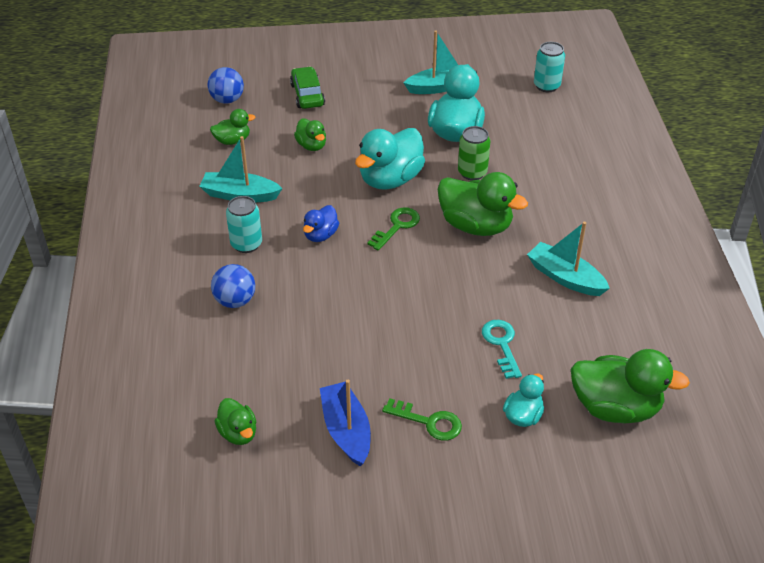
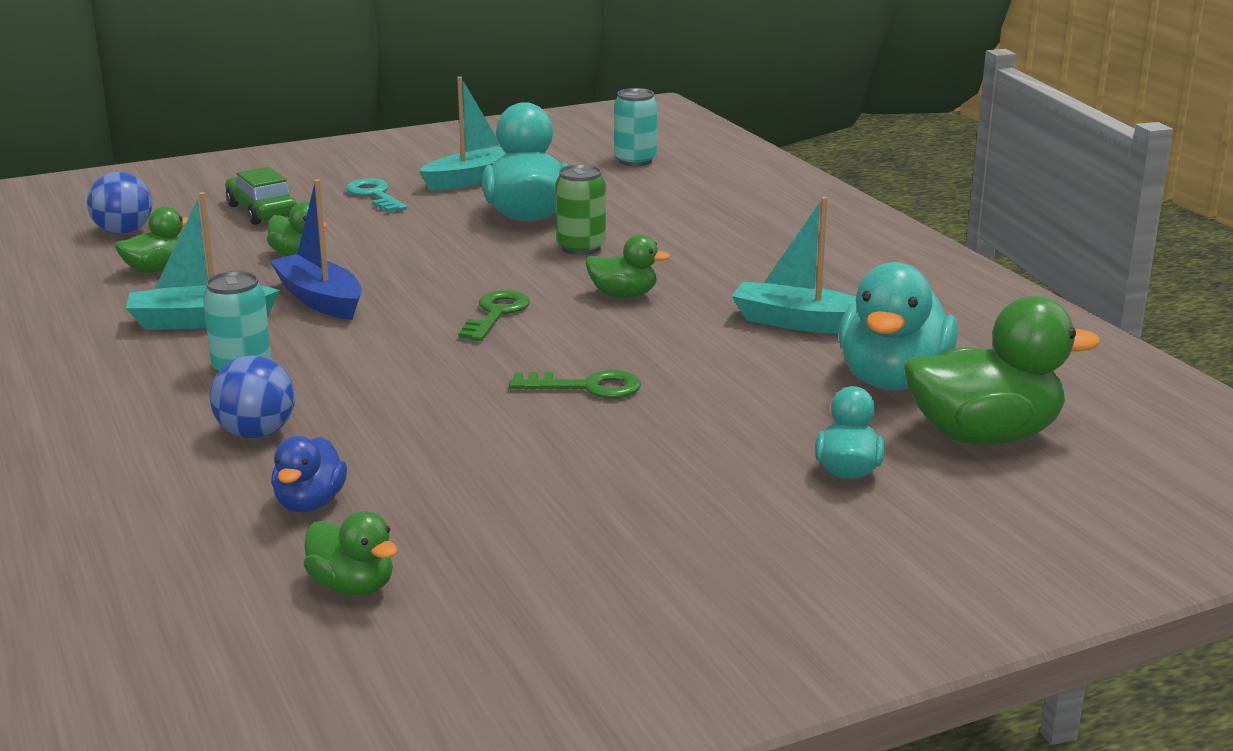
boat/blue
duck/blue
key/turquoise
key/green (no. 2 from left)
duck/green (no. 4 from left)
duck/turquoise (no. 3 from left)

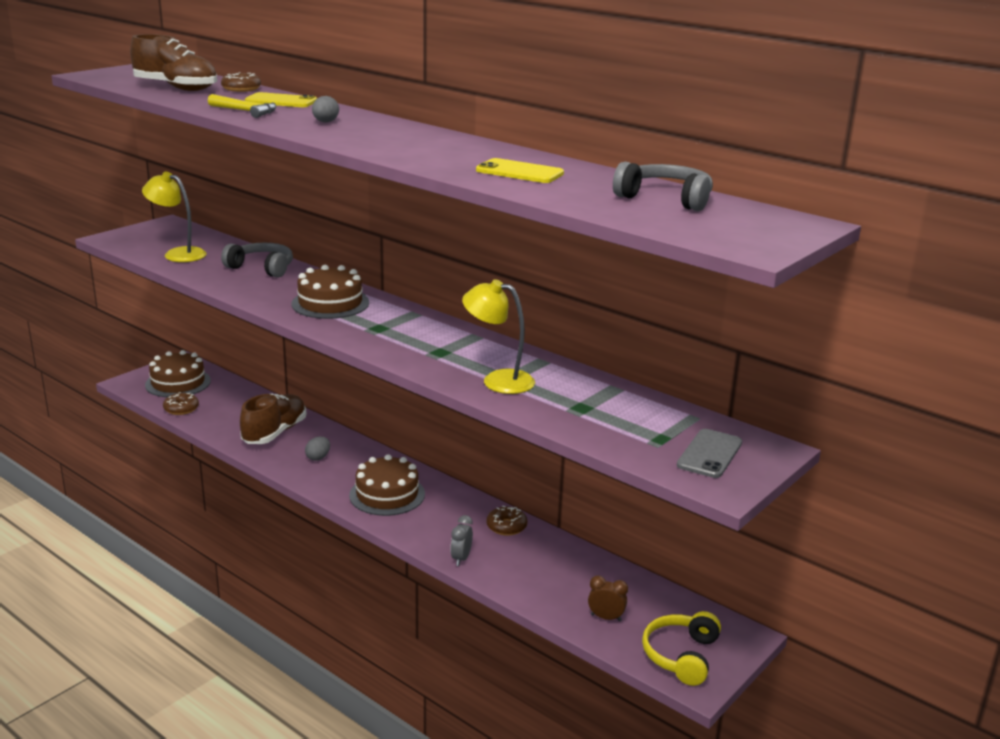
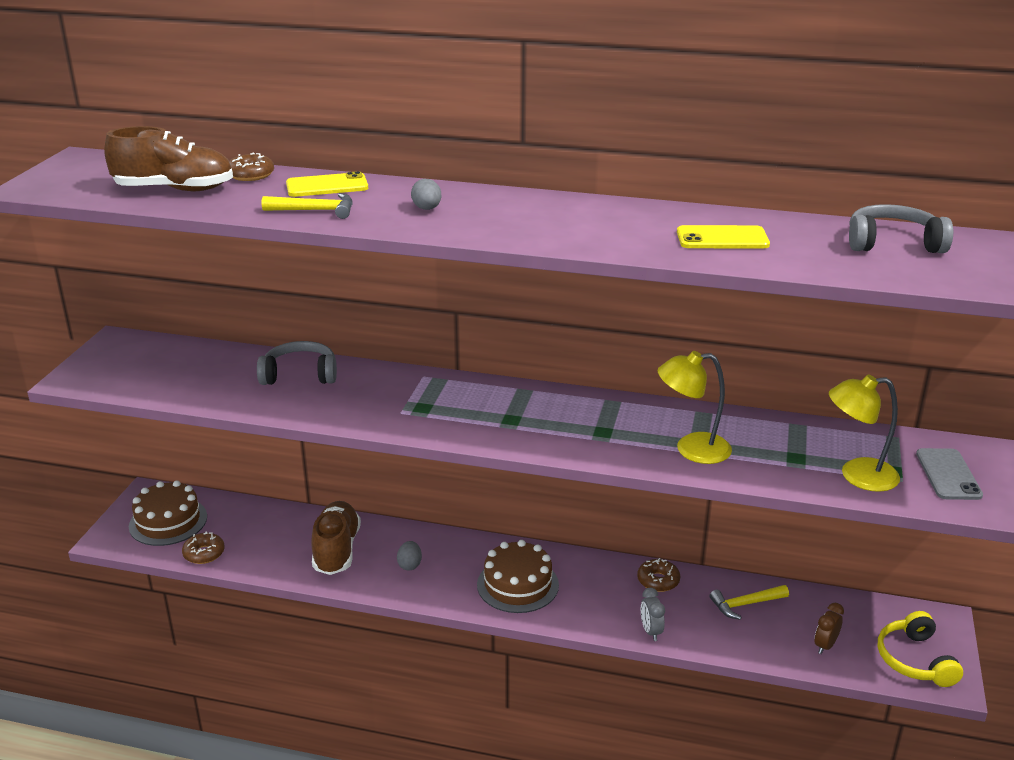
hammer/yellow (no. 2 from left)
clock/brown
lamp/yellow (no. 2 from left)
cake/brown (no. 2 from left in the first image)

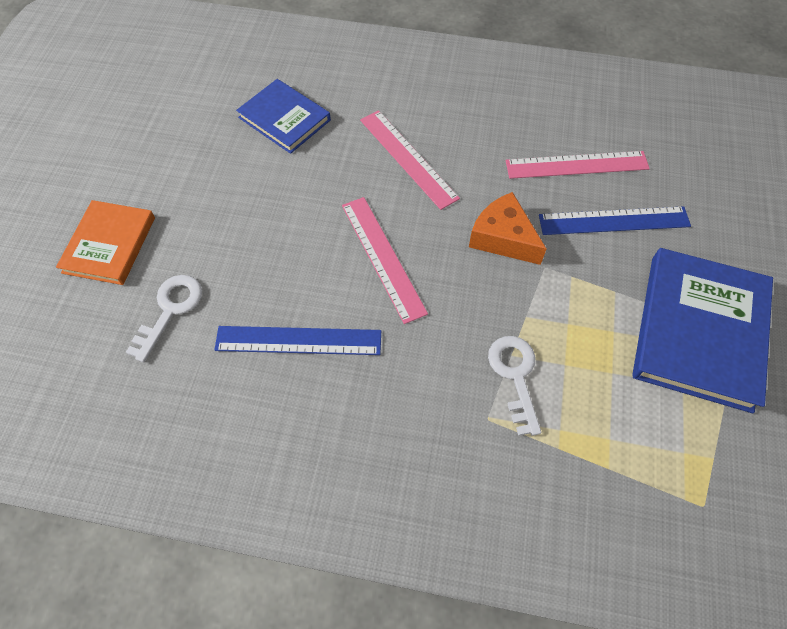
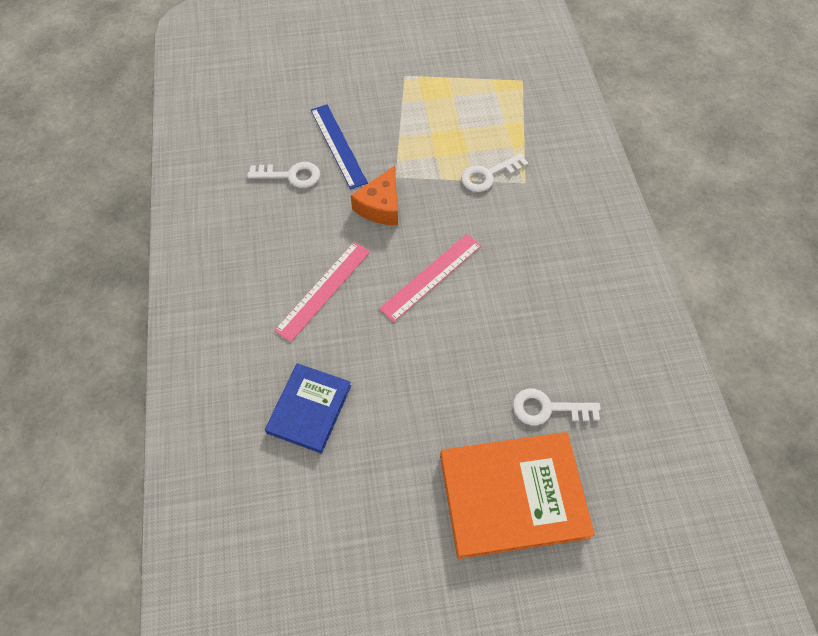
key/white (no. 1 from left)
book/orange
ruler/blue (no. 1 from left in the first image)
book/blue (no. 2 from left in the first image)

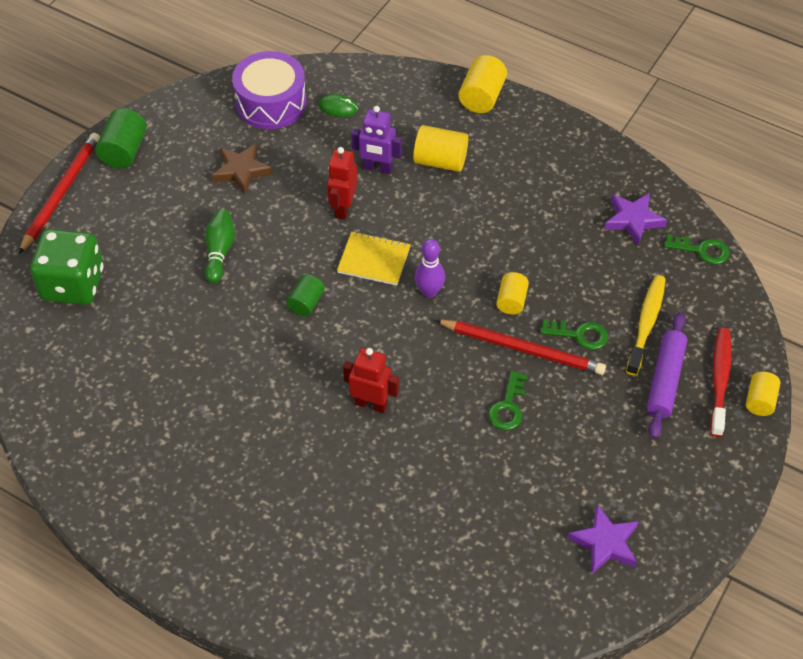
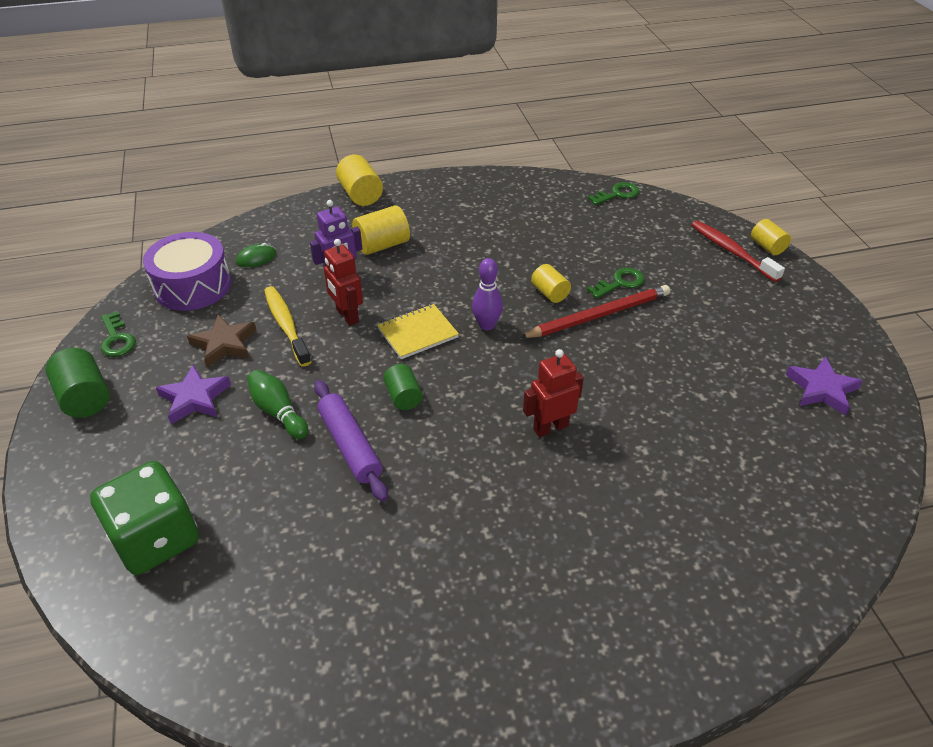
key/green (no. 1 from left)
star/purple (no. 1 from left)
toothbrush/yellow
rolling pin/purple
pencil/red (no. 1 from left in the first image)

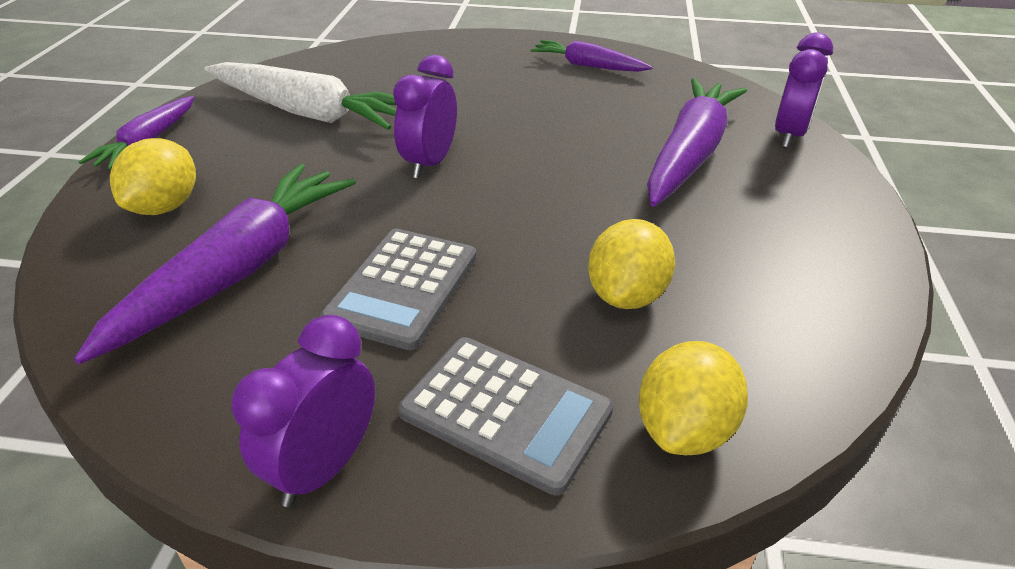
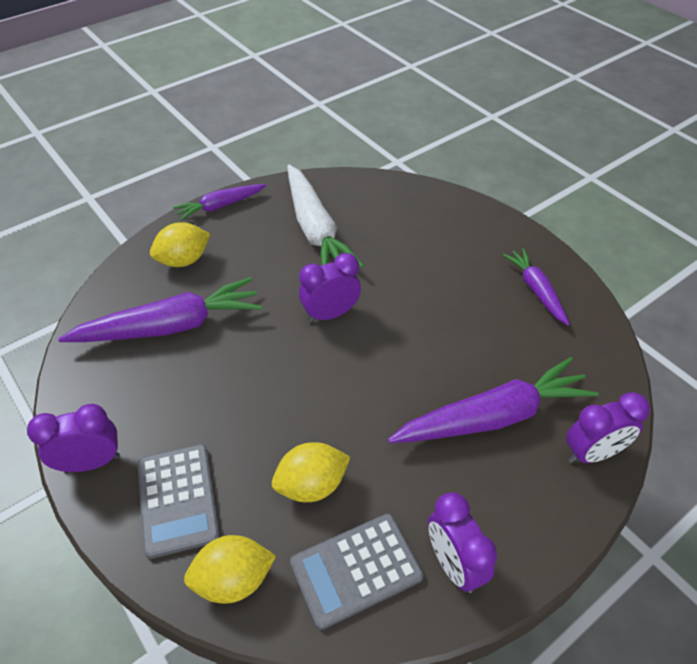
calculator/grey (no. 2 from left)
clock/purple (no. 3 from left)

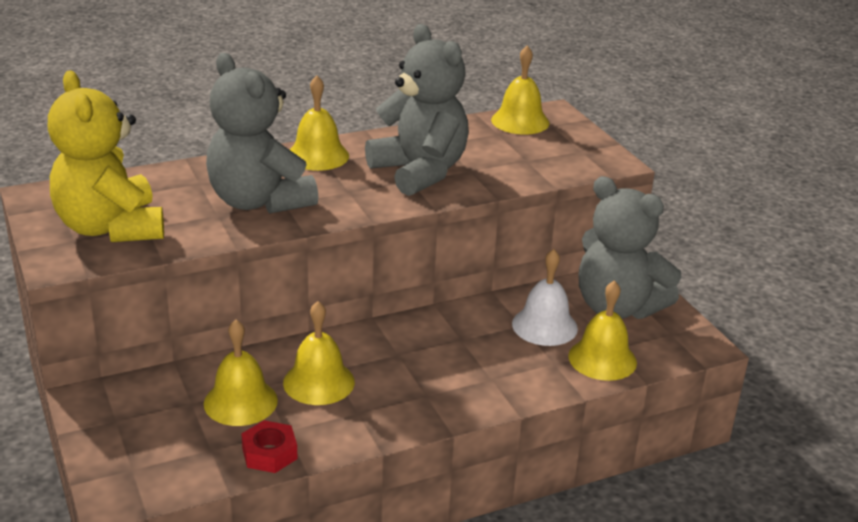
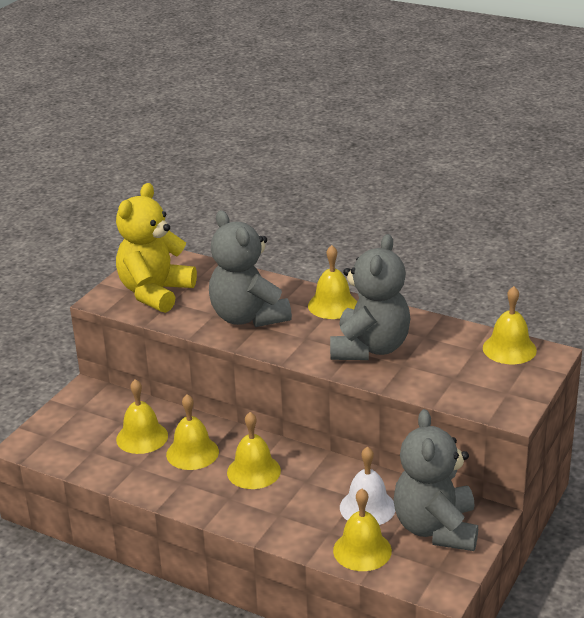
teddy bear/grey (no. 1 from left)
bell/yellow (no. 3 from left)
nut/red

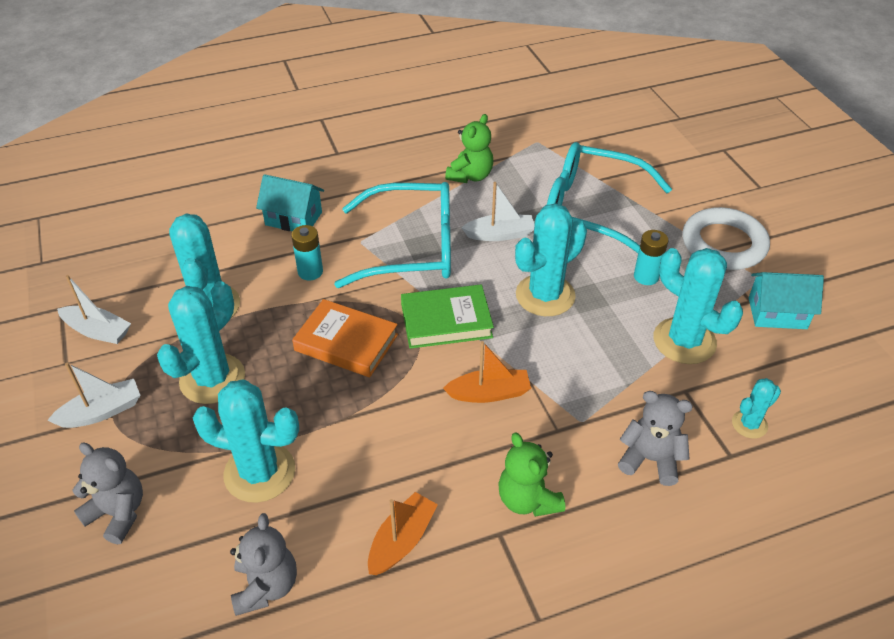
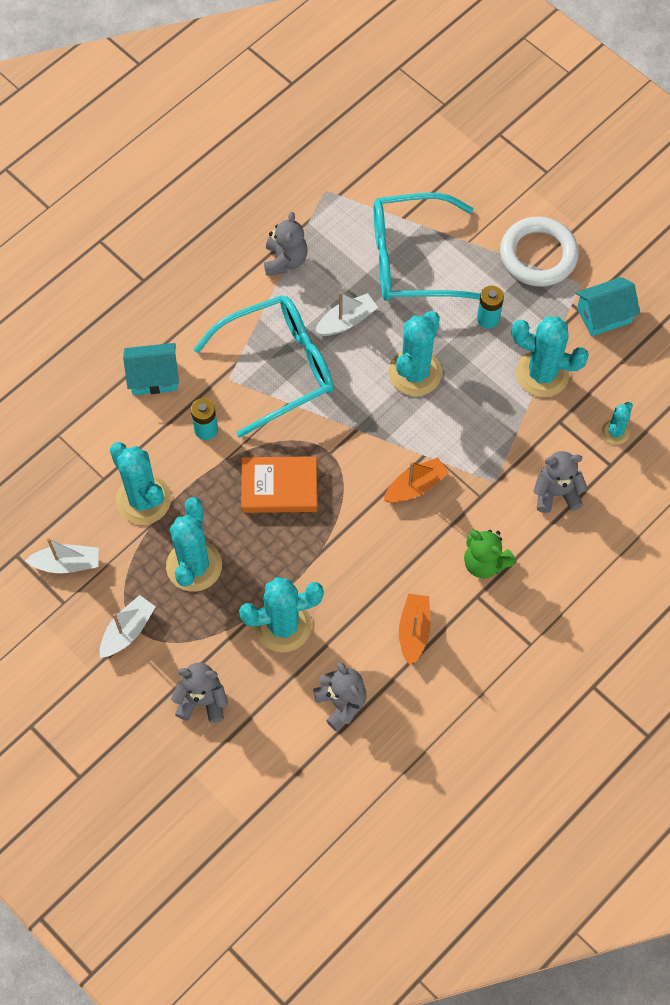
teddy bear/grey (no. 2 from left)
book/green

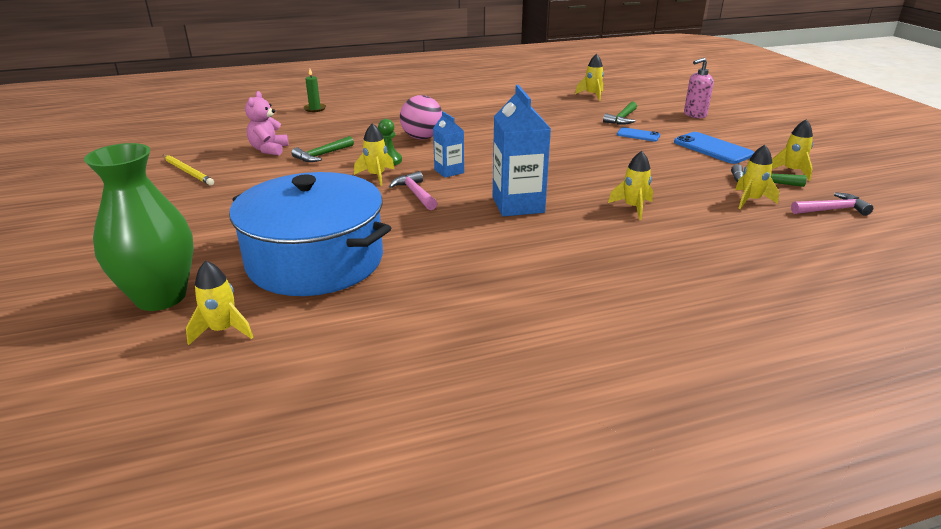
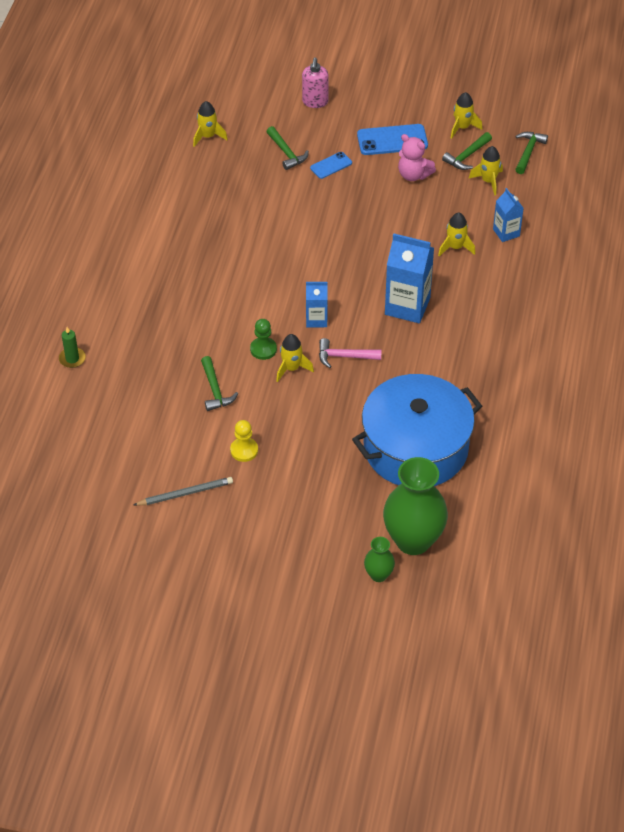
pencil/grey
pawn/yellow
vase/green (no. 1 from left)
teddy bear/pink
carton/blue (no. 3 from left)
hammer/green (no. 4 from left)
rocket/yellow (no. 1 from left in the first image)
ball/pink

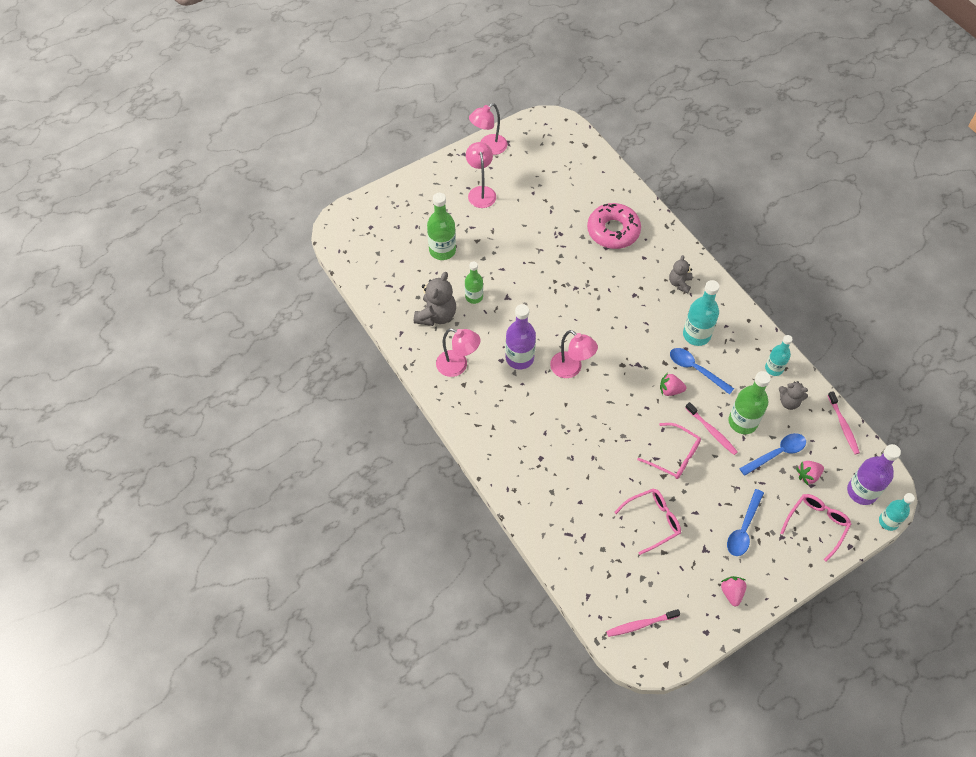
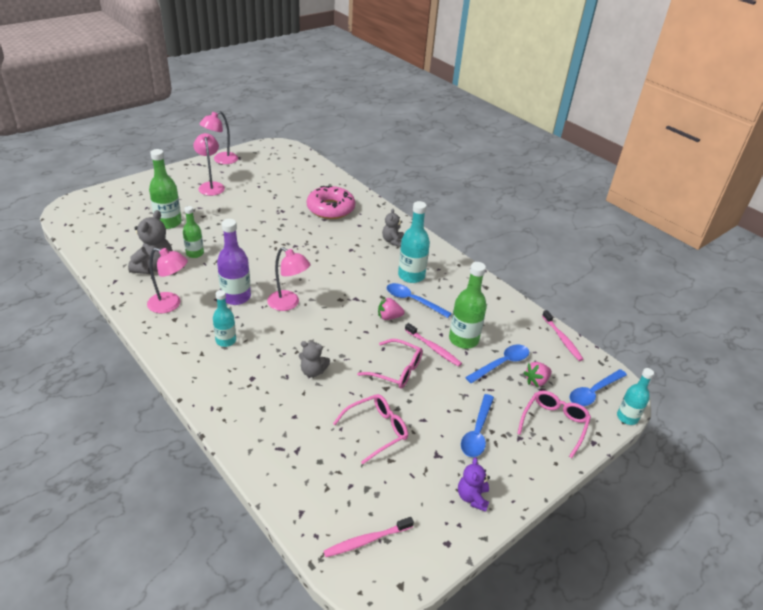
bottle/turquoise (no. 1 from left)
teddy bear/grey (no. 2 from left)
teddy bear/purple
spoon/blue (no. 4 from left)

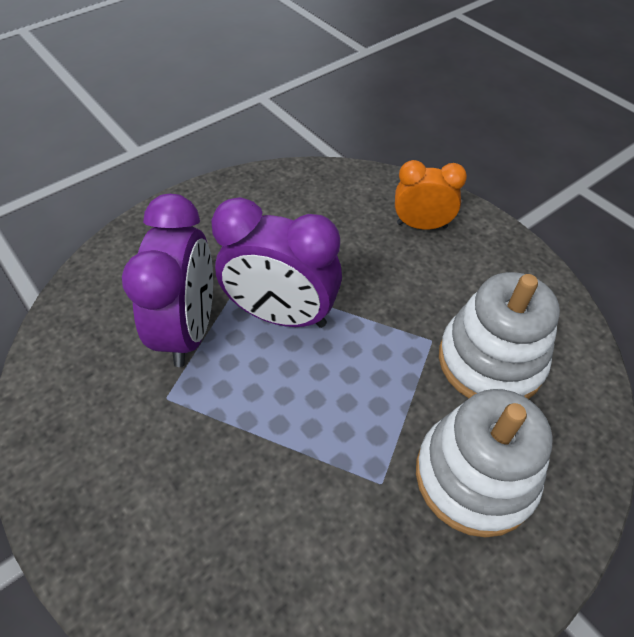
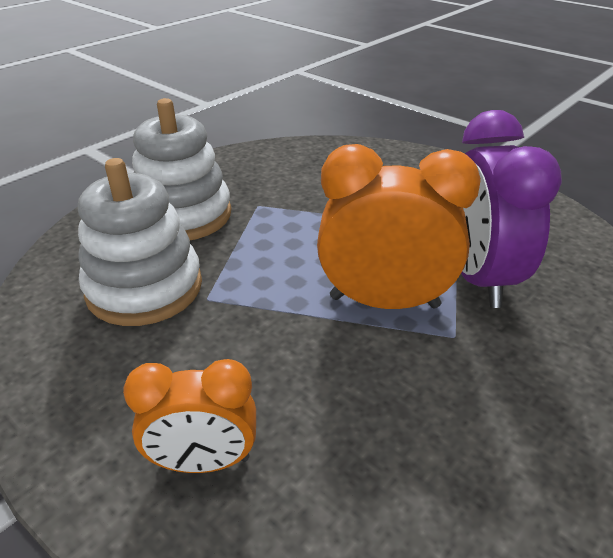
clock/orange (no. 2 from left)

